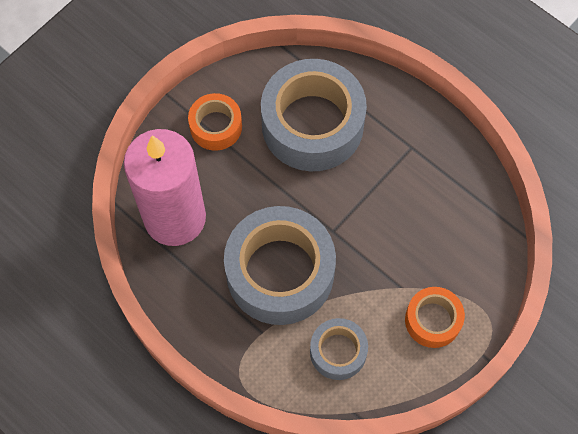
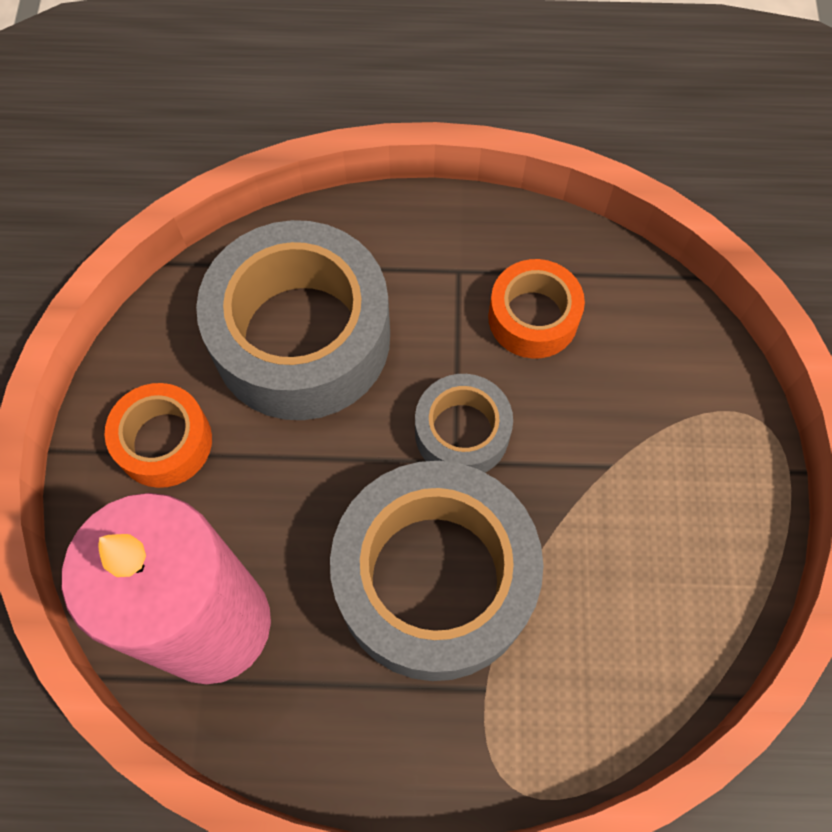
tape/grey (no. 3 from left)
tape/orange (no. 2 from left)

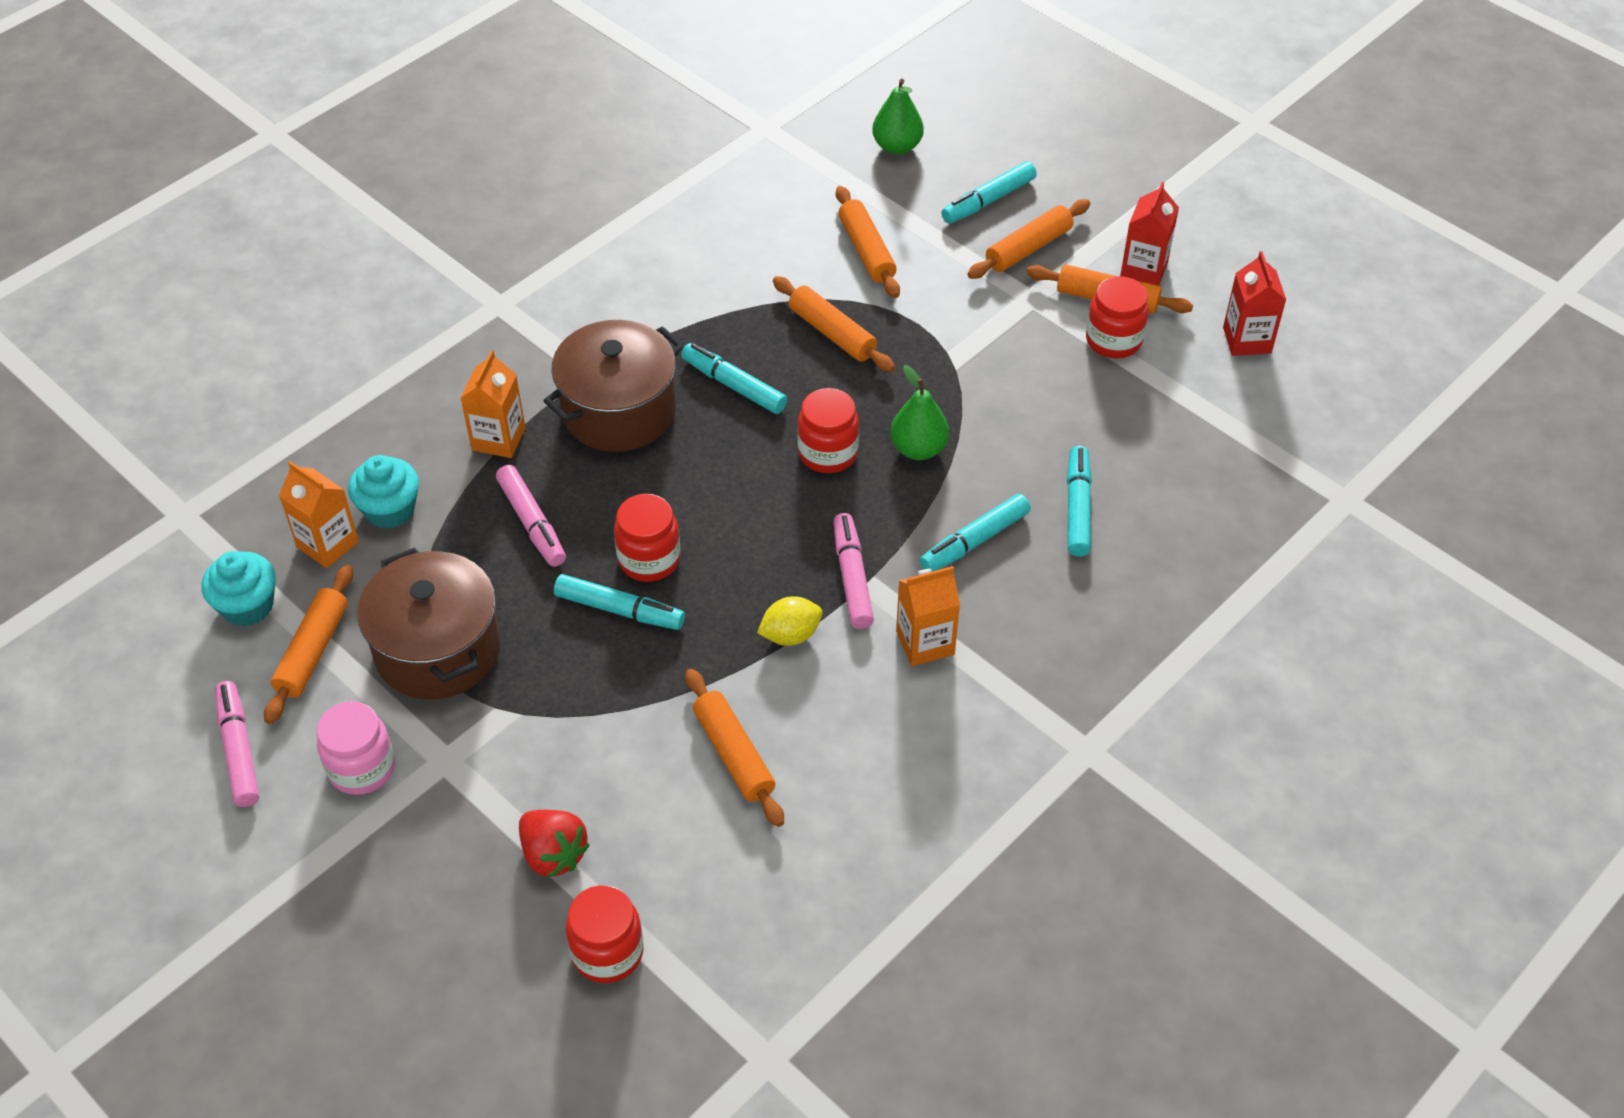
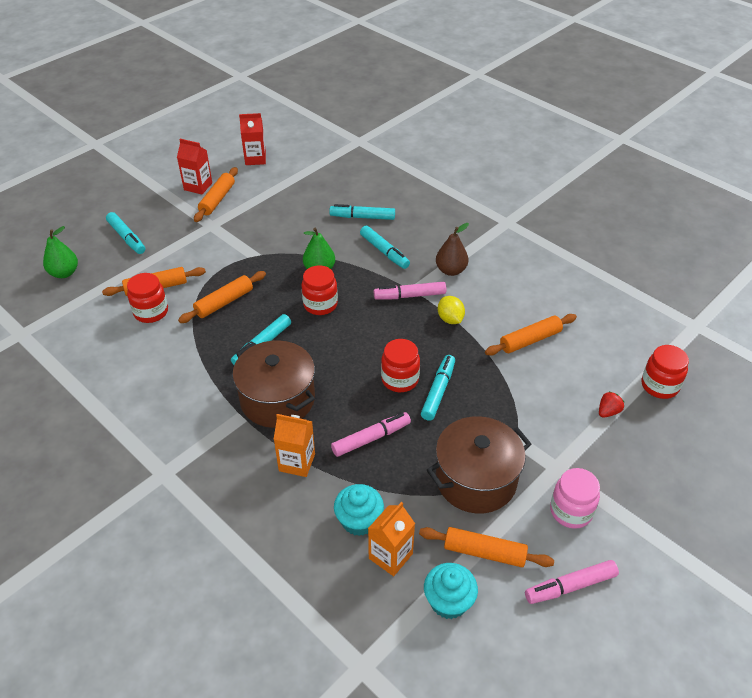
jar/red (no. 1 from left)
pear/brown
strawberry/red
rolling pin/orange (no. 5 from left in the first image)

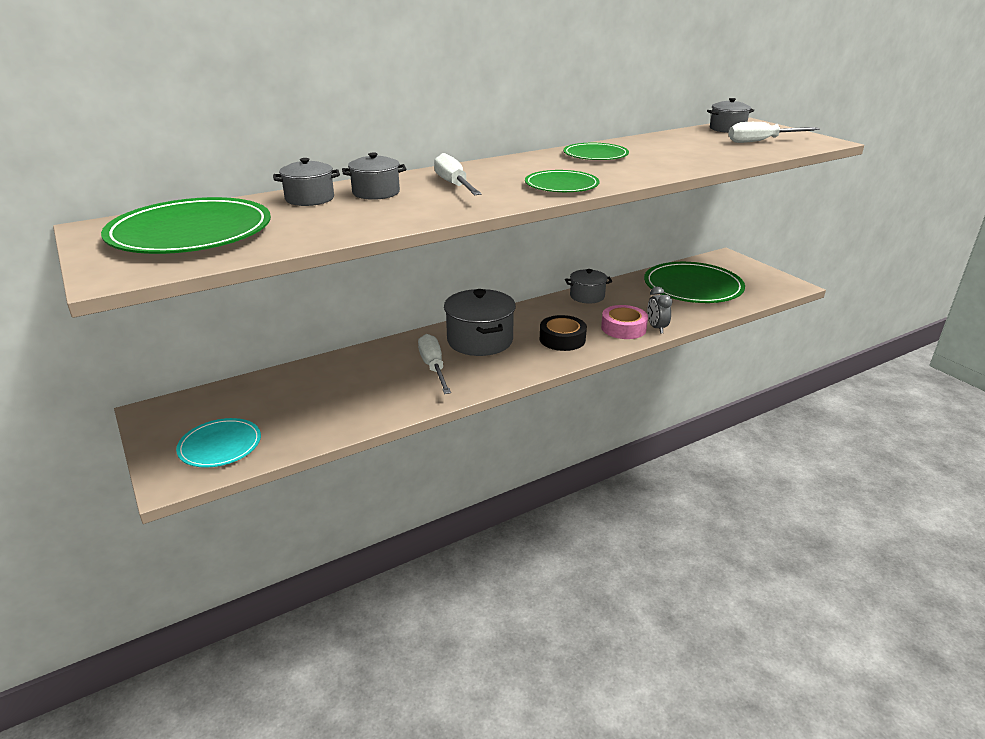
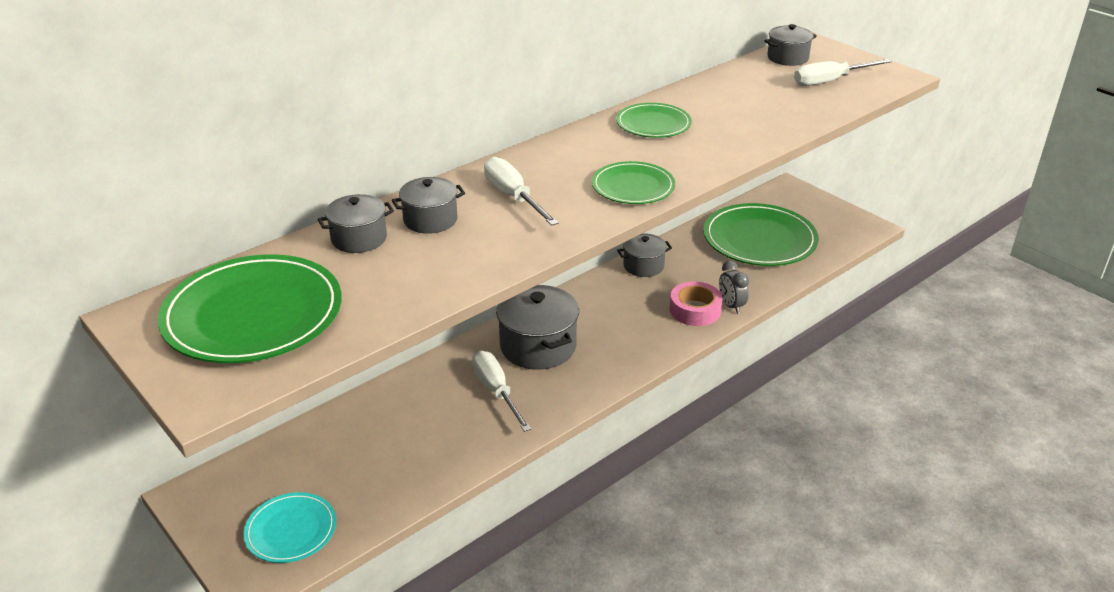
tape/black

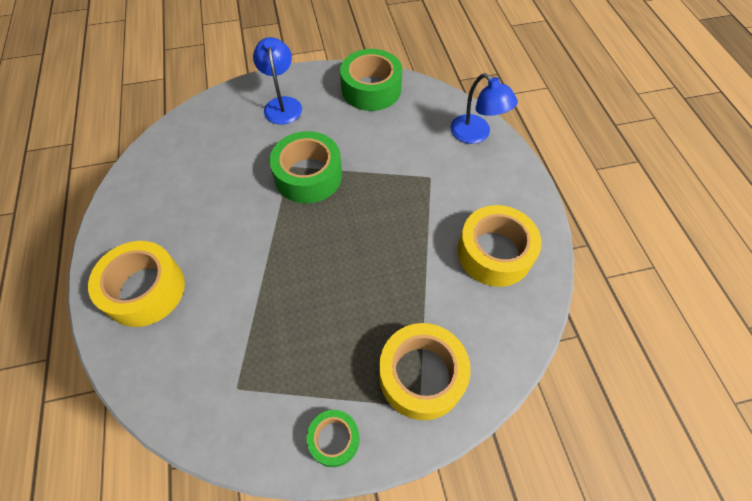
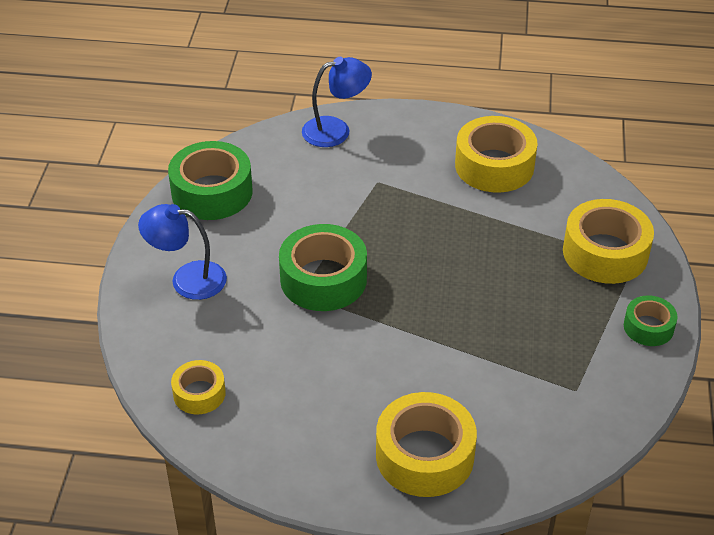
tape/yellow (no. 1 from left)

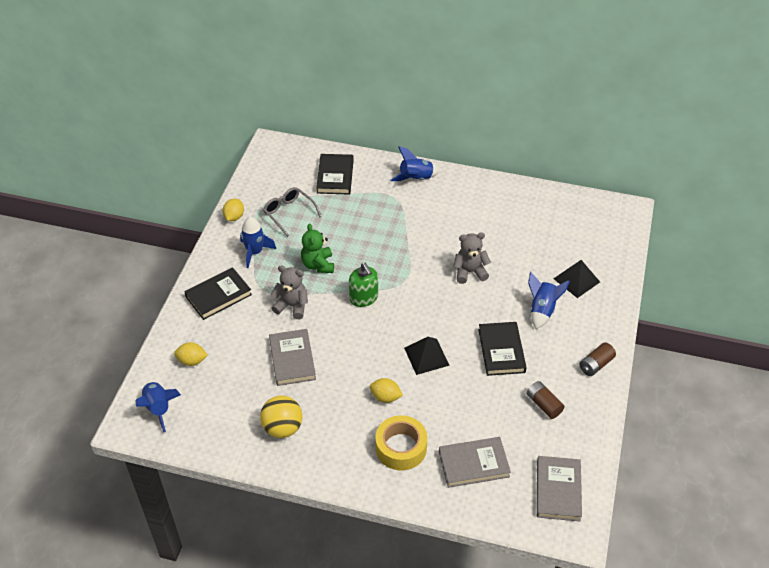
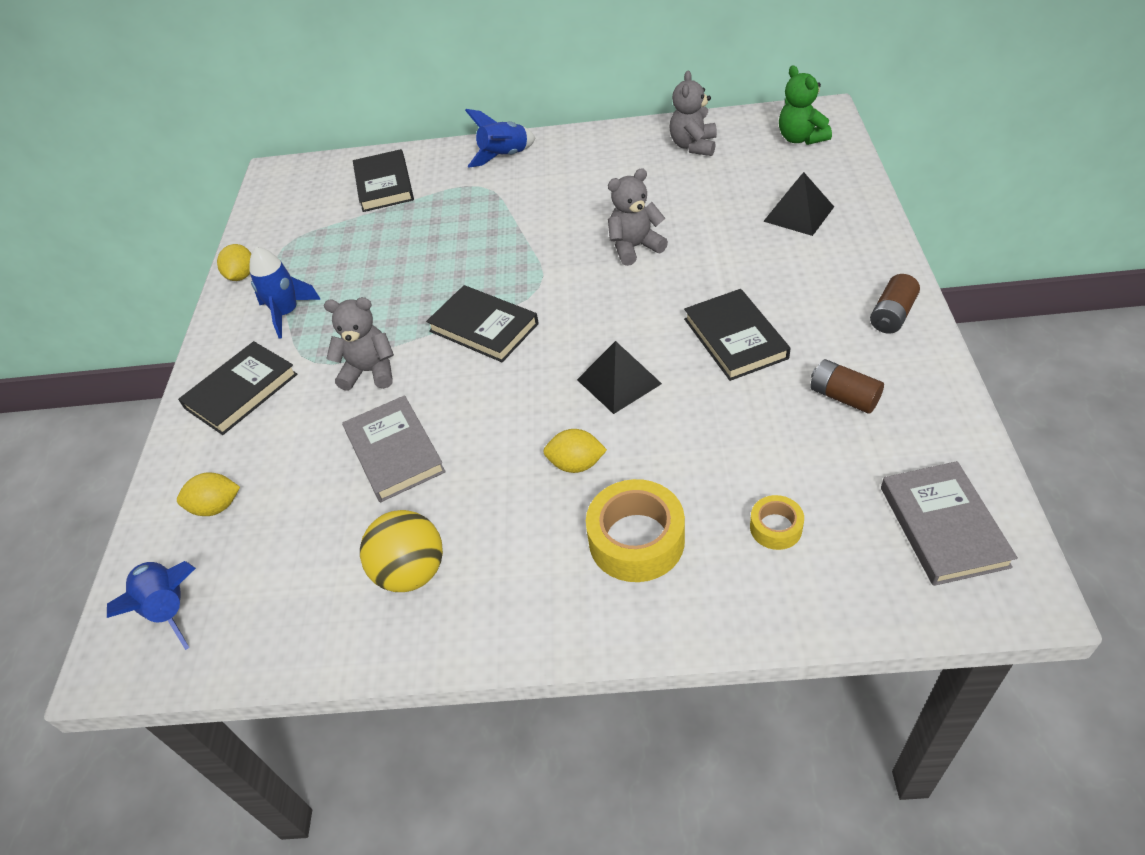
book/black (no. 3 from left)
teddy bear/grey (no. 3 from left)
tape/yellow (no. 2 from left)
teddy bear/green
glasses/grey
rocket/blue (no. 4 from left in the first image)

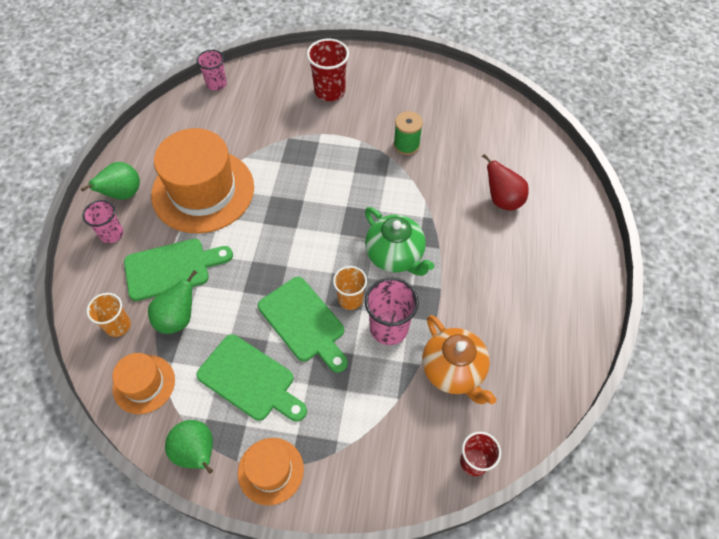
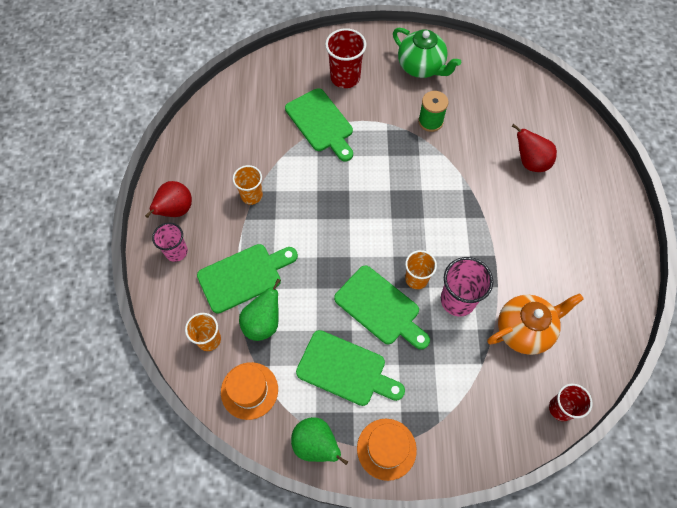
pear/red (no. 1 from left)
cup/orange (no. 2 from left)
cutting board/green (no. 2 from left)
teapot/green
teapot/orange
cup/pink (no. 2 from left in the first image)

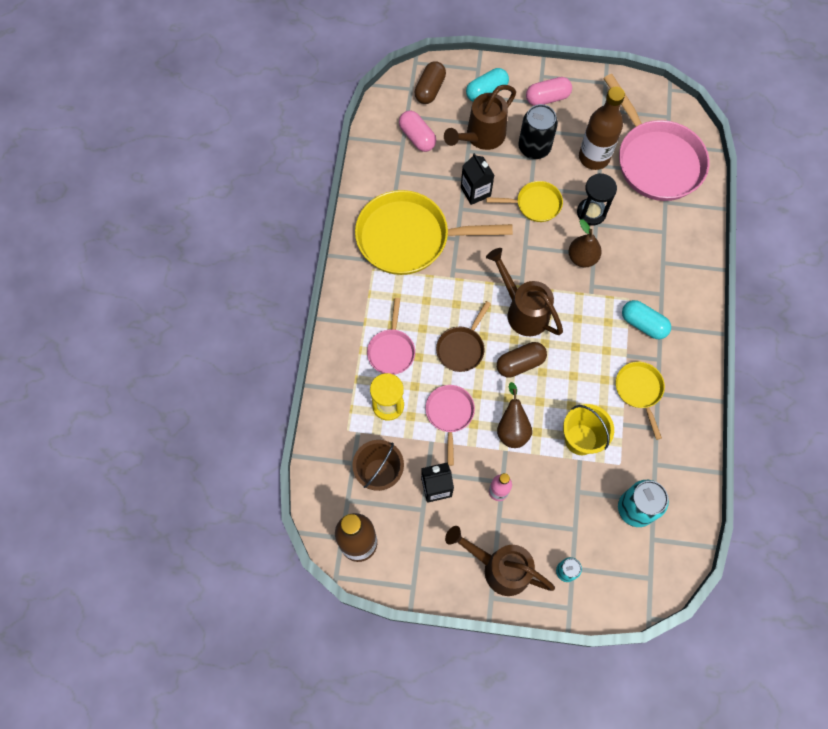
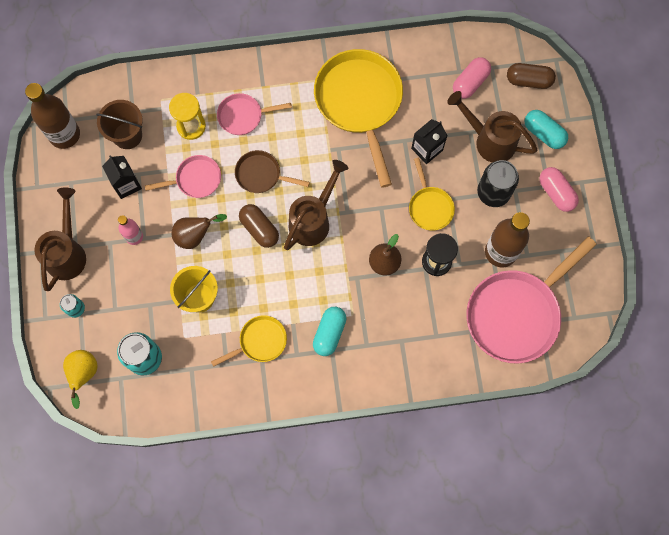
pear/yellow

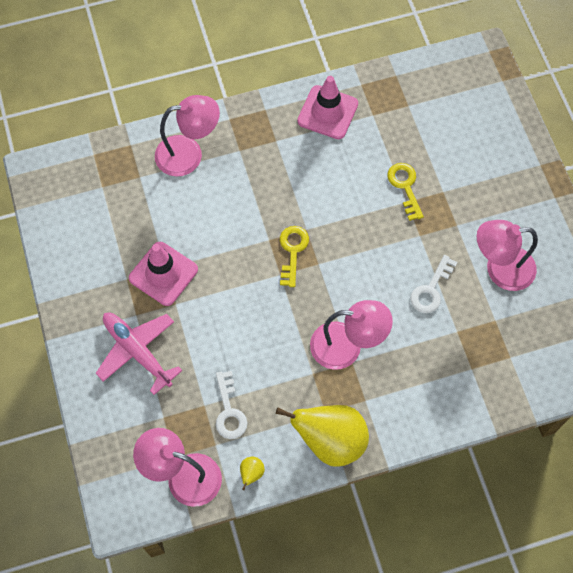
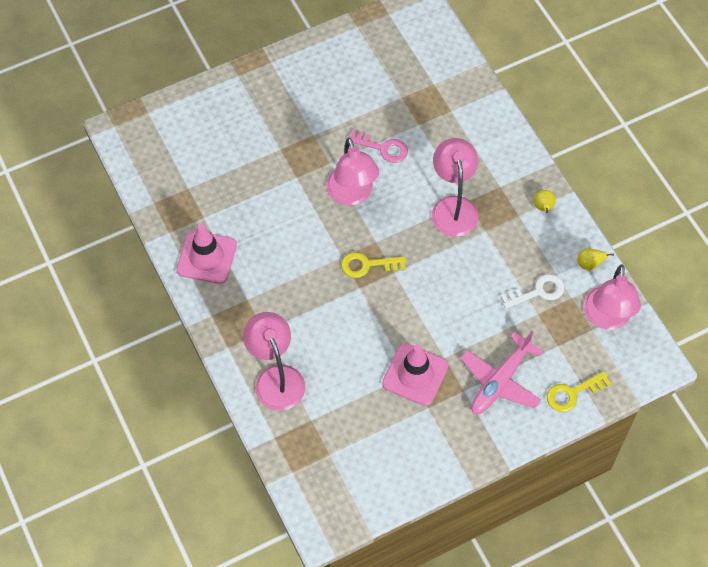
lamp/pink (no. 2 from left)
key/pink
pear/yellow (no. 1 from left)
key/yellow (no. 2 from left)

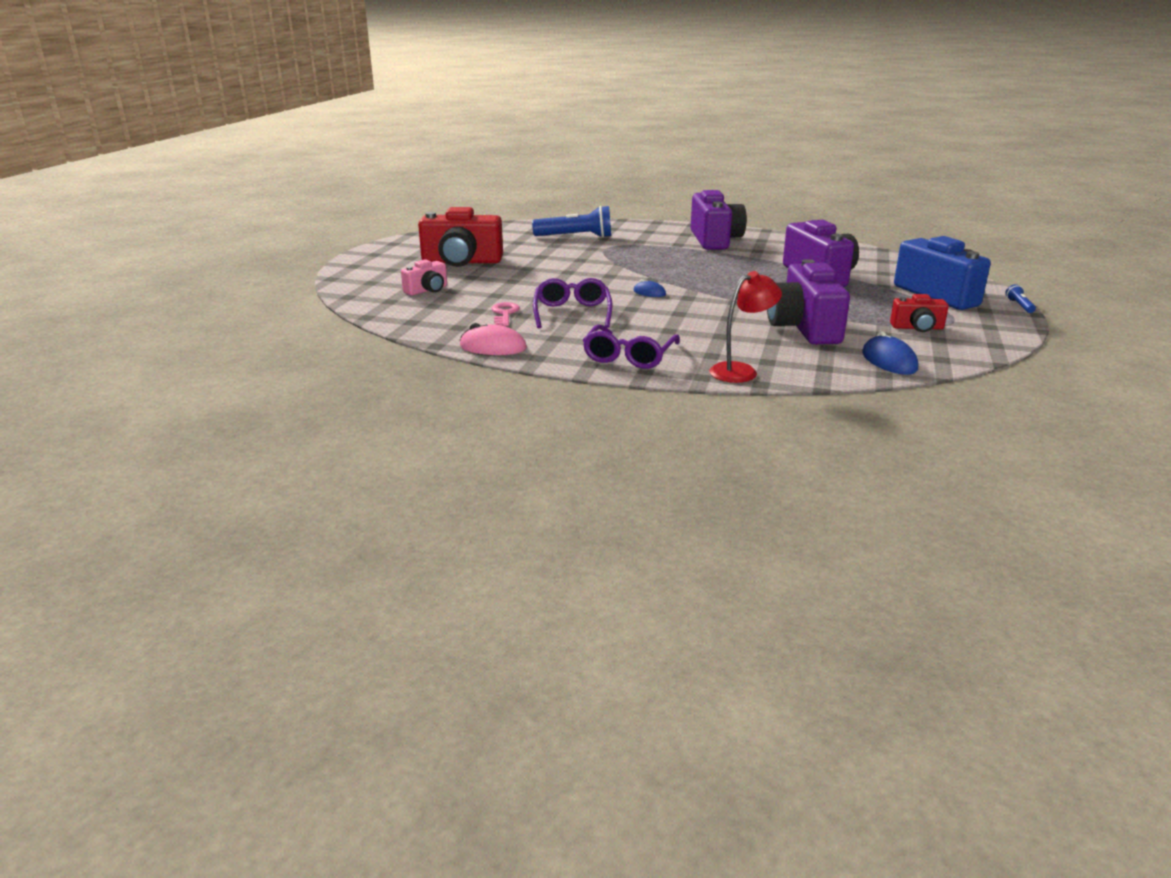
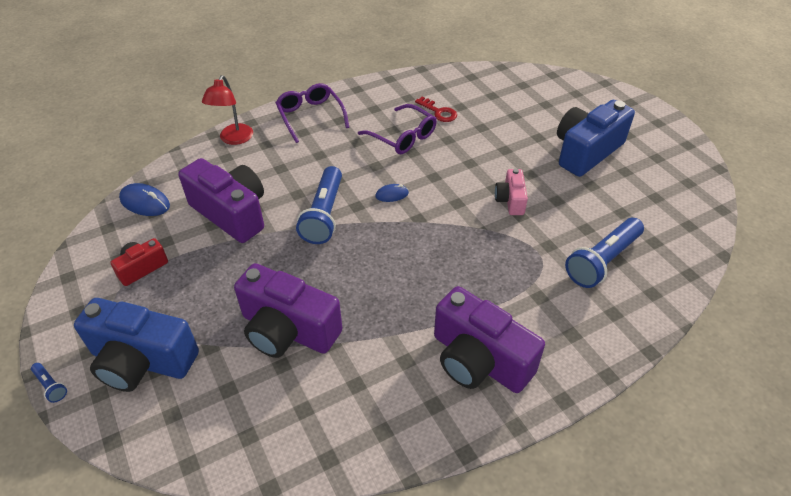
flashlight/blue (no. 2 from left)
key/red
camera/pink
camera/blue (no. 2 from left)
mouse/pink

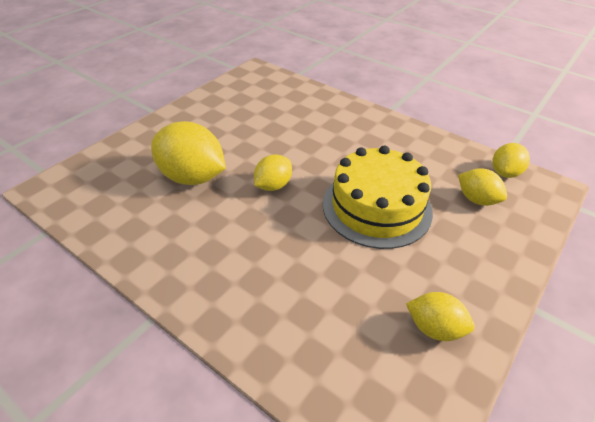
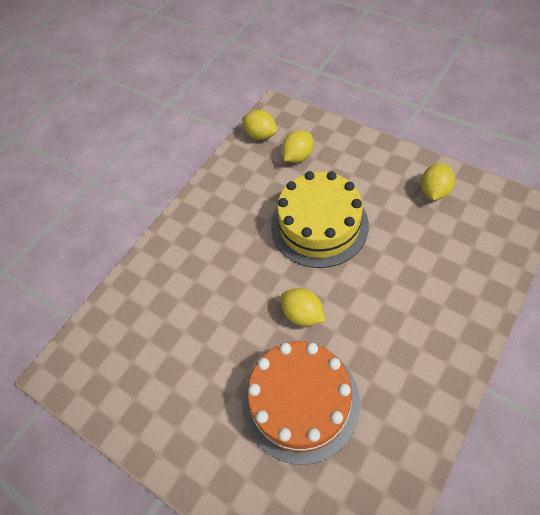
cake/orange

